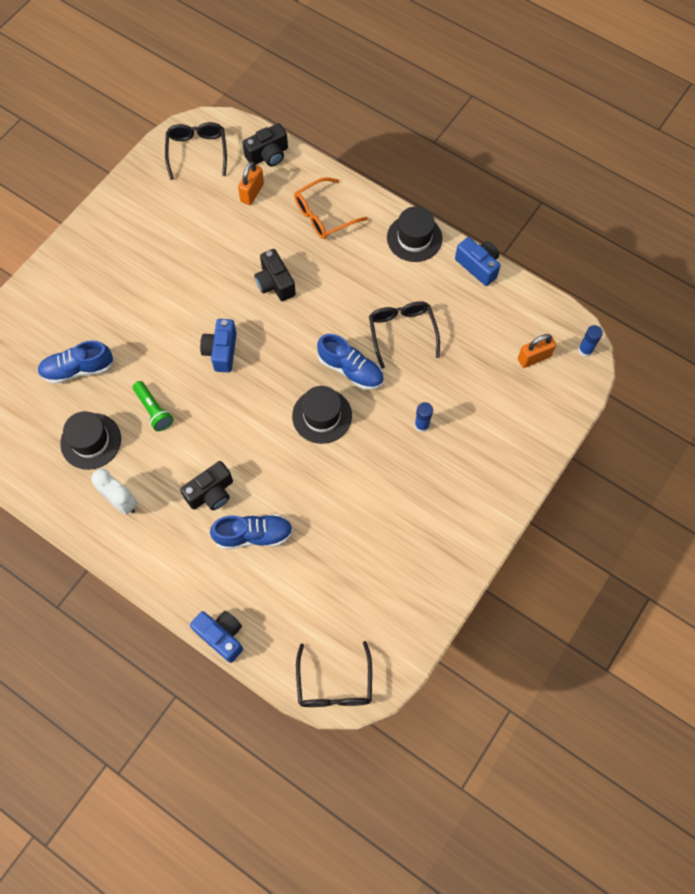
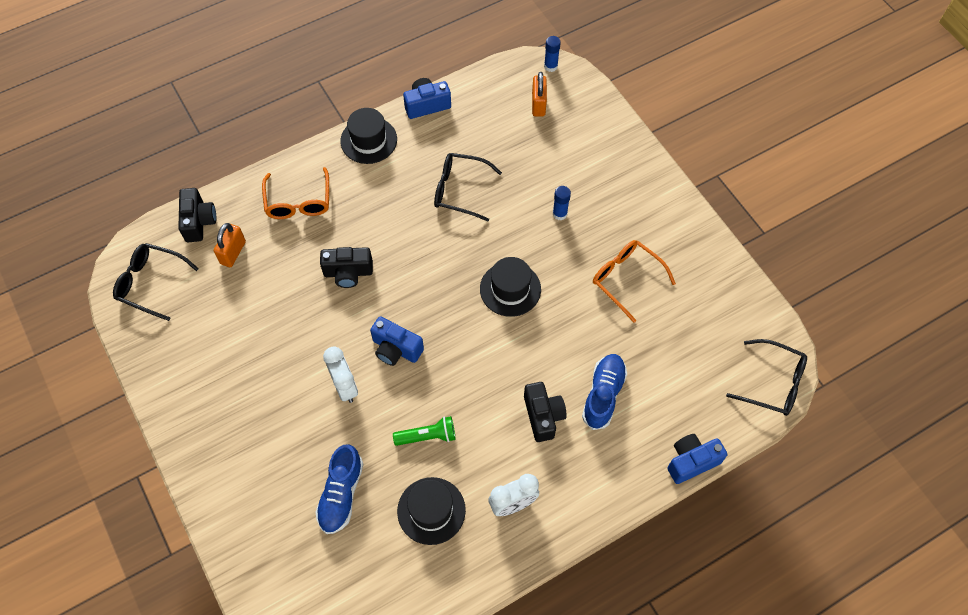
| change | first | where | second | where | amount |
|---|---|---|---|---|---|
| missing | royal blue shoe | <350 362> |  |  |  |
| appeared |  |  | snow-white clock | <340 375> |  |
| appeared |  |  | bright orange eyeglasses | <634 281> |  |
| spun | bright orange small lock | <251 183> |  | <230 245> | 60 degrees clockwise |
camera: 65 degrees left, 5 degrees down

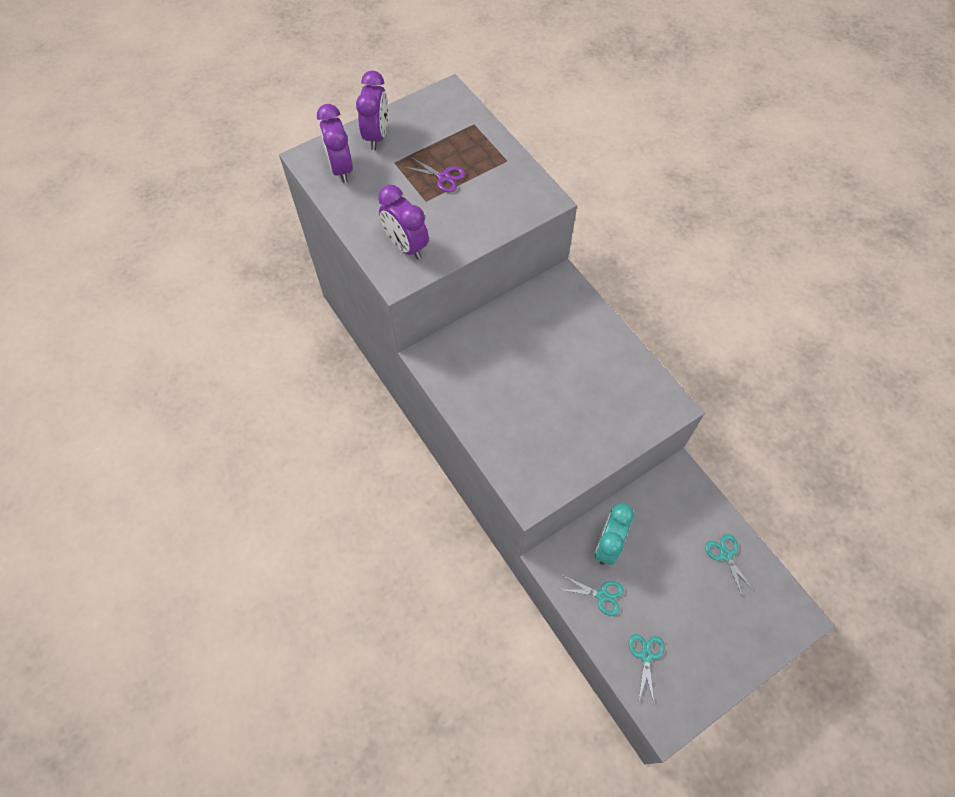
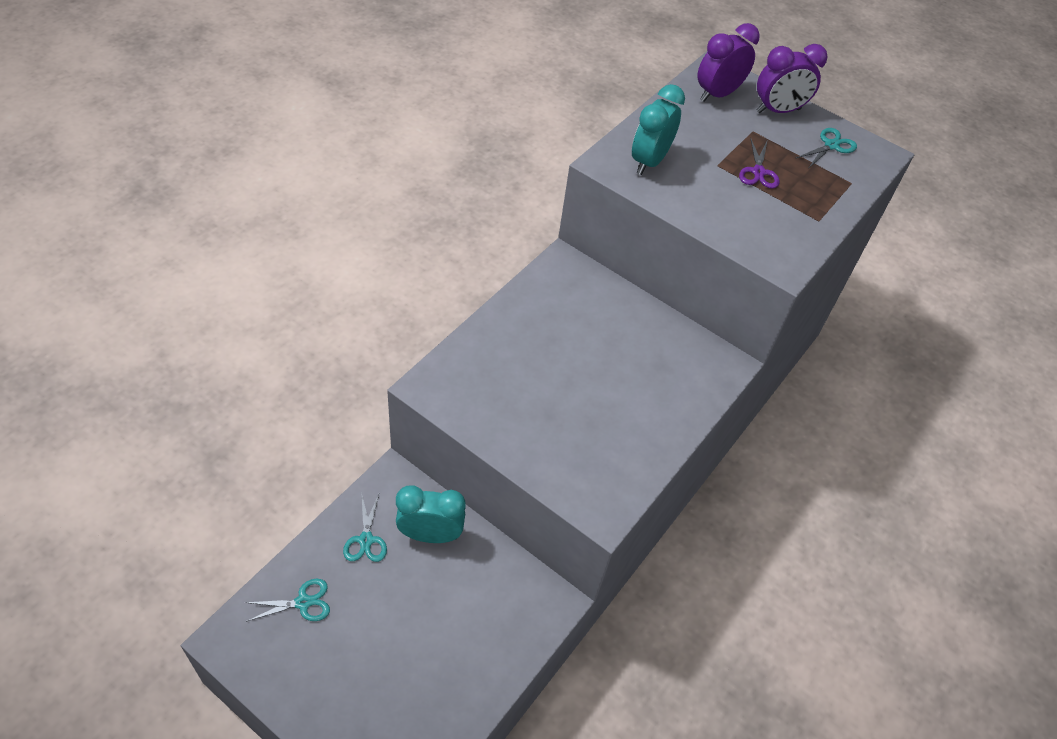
| change | first | where | second | where | amount |
|---|---|---|---|---|---|
| relocated | aqua pair of scissors | <730 565> |  | <826 148> |  |
| colour | violet clock | <403 222> | aqua clock | <658 129> |  |
camera: 65 degrees right, 10 degrees down

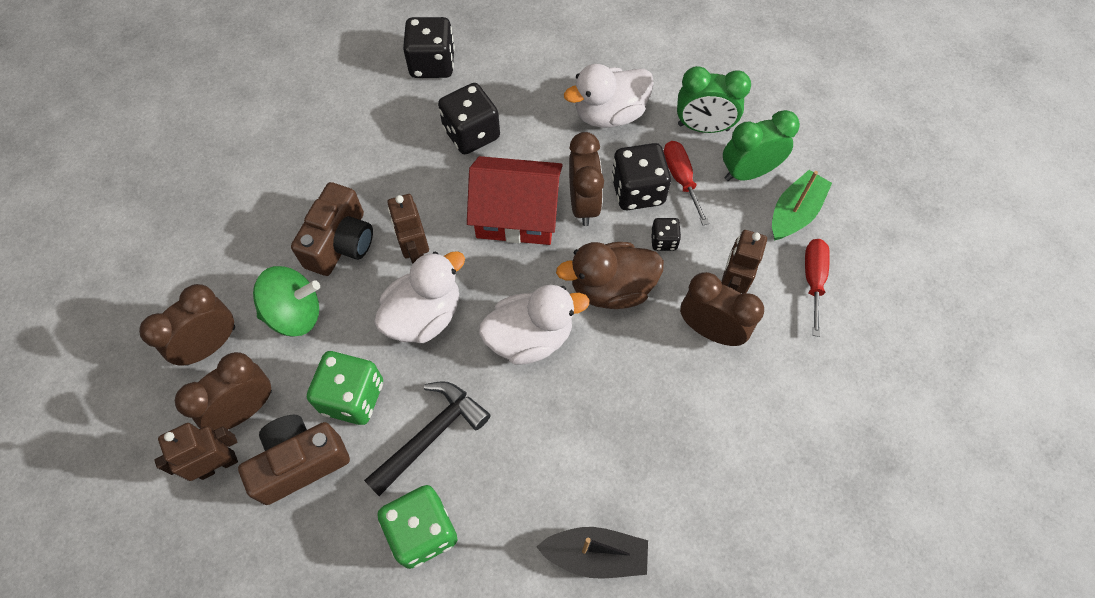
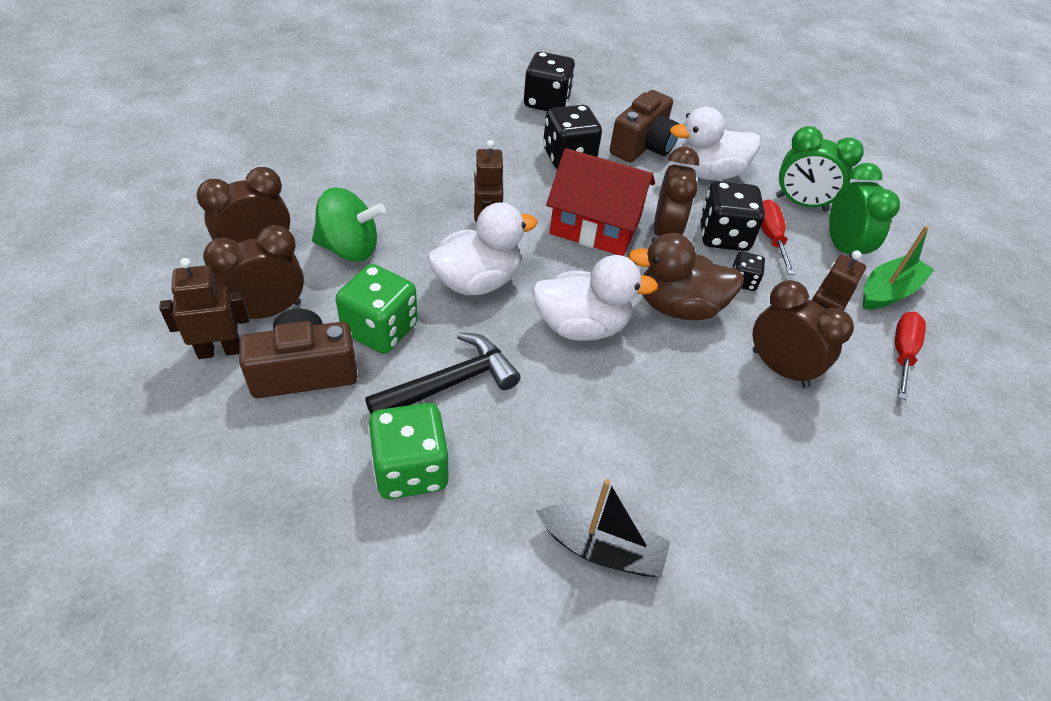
| change | first | where | second | where | amount |
|---|---|---|---|---|---|
| relocated | dark brown photo camera | <332 229> |  | <644 126> |  |
| spun | leaf-green clock | <761 145> |  | <864 211> | 90 degrees clockwise |
camera: 10 degrees right, 15 degrees down

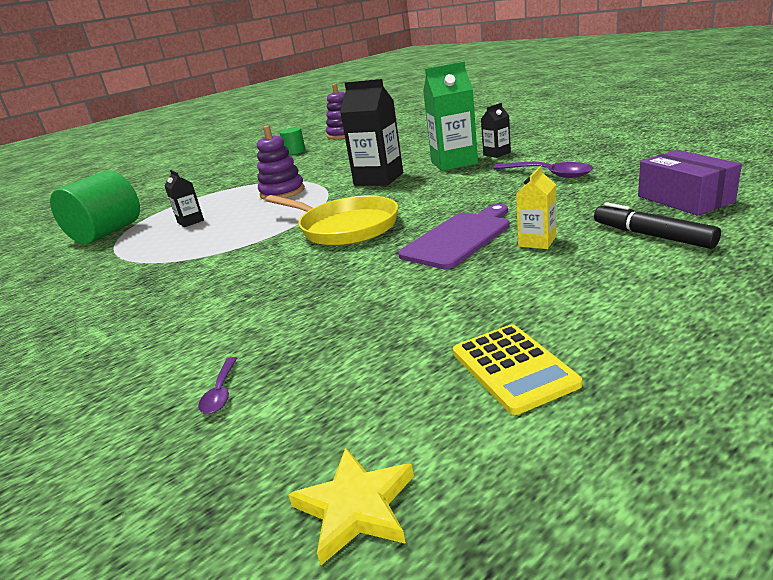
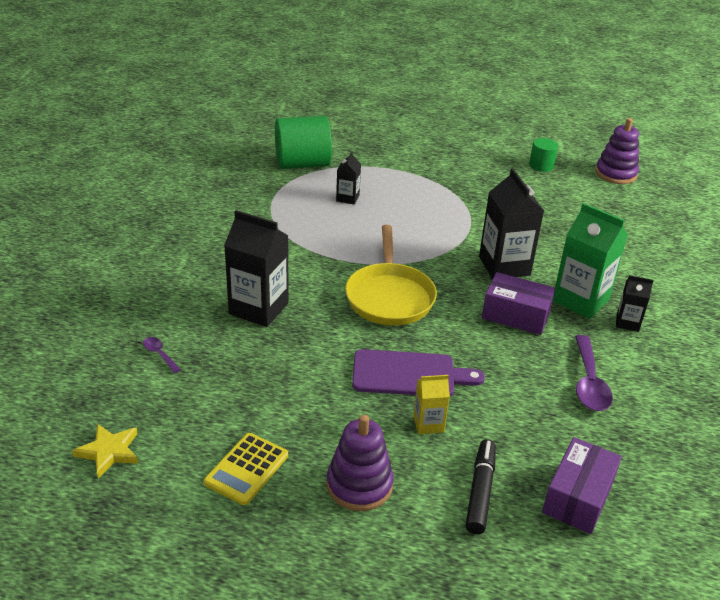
| change | first | where | second | where | amount |
|---|---|---|---|---|---|
| appeared |  |  | ebony carton | <256 268> |  |
| appeared |  |  | violet box | <518 303> |  |
| relocated | violet stacking rings | <281 162> |  | <360 463> |  |
| spun | violet teaspoon | <217 385> |  | <162 355> | 90 degrees clockwise |
camera: 45 degrees right, 10 degrees up

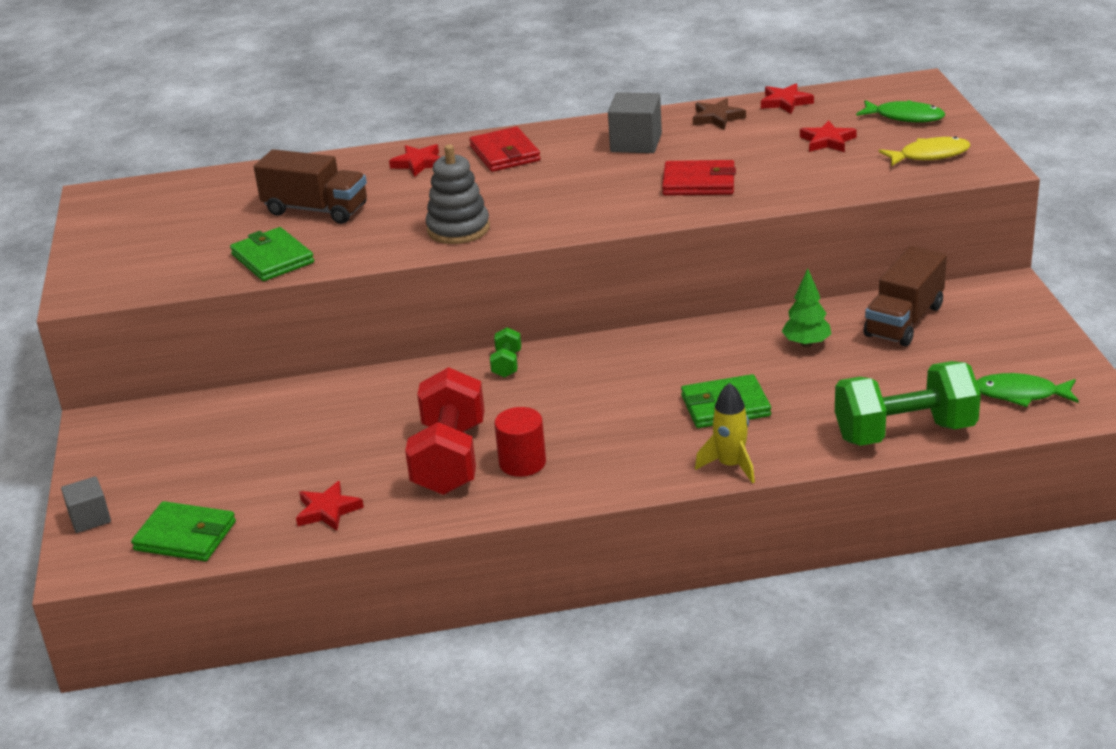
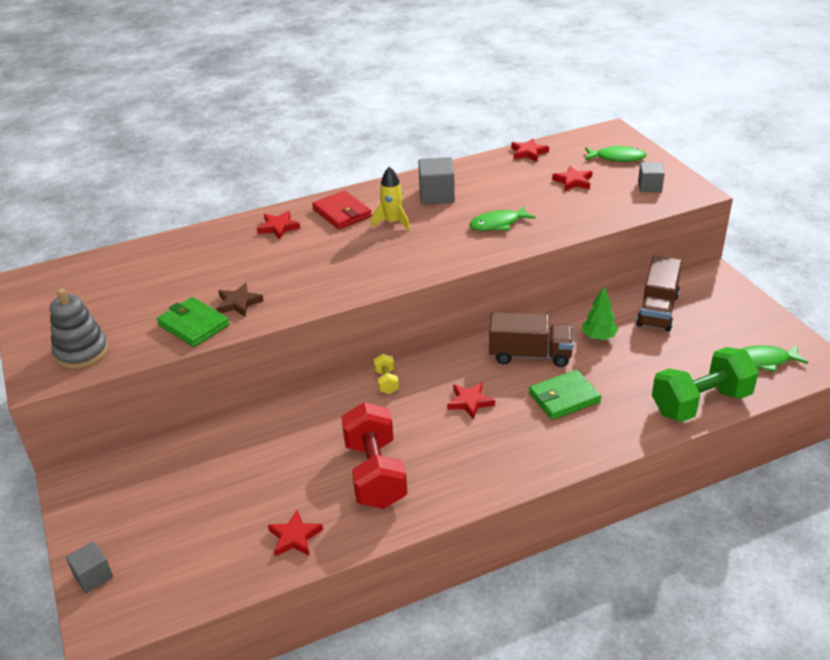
| change | first | where | second | where | amount |
|---|---|---|---|---|---|
| missing | leaf-green billfold | <183 531> |  |  |  |
| missing | crimson cylinder shape | <520 442> |  |  |  |
| appeared |  |  | crimson star | <471 400> |  |
| relocated | dark brown truck | <310 186> |  | <531 339> |  |
| relocated | grey stacking rings | <458 194> |  | <79 329> |  |
| relocated | dark brown star | <719 114> |  | <240 299> |  |
| relocated | bright yellow spaceship | <725 432> |  | <390 198> |  |
| exchanged | crimson billfold | <699 178> | leaf-green fish | <502 218> |  |
| exchanged | bright yellow fish | <925 151> | grey cube | <651 177> |  |
| colour | leaf-green free weight | <505 352> | bright yellow free weight | <386 374> |  |
camera: 15 degrees left, 5 degrees up

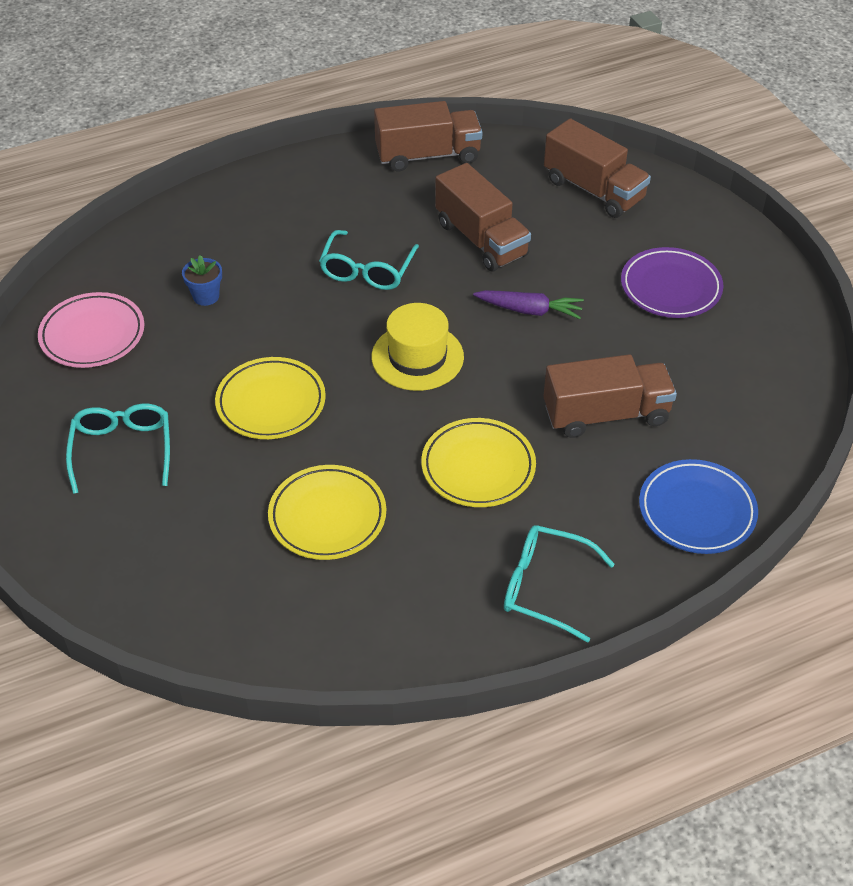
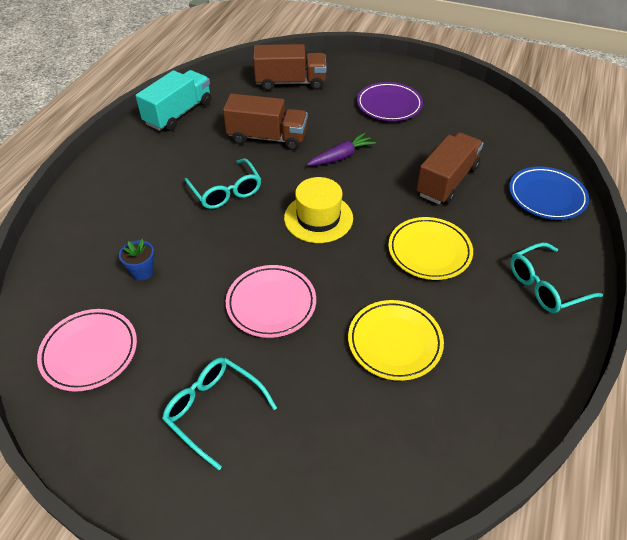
| change | first | where | second | where | amount |
|---|---|---|---|---|---|
| colour | bright yellow plate | <270 398> | rose-pink plate | <271 301> |  |
| colour | dark brown truck | <428 136> | aqua truck | <173 100> |  |
camera: 45 degrees left, 0 degrees up

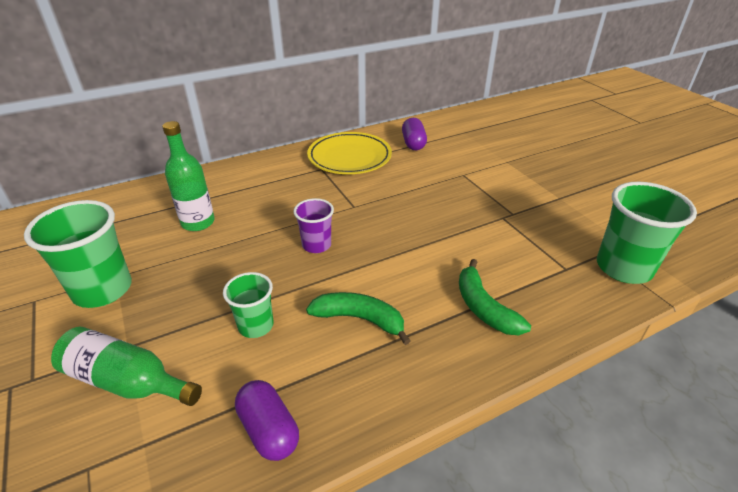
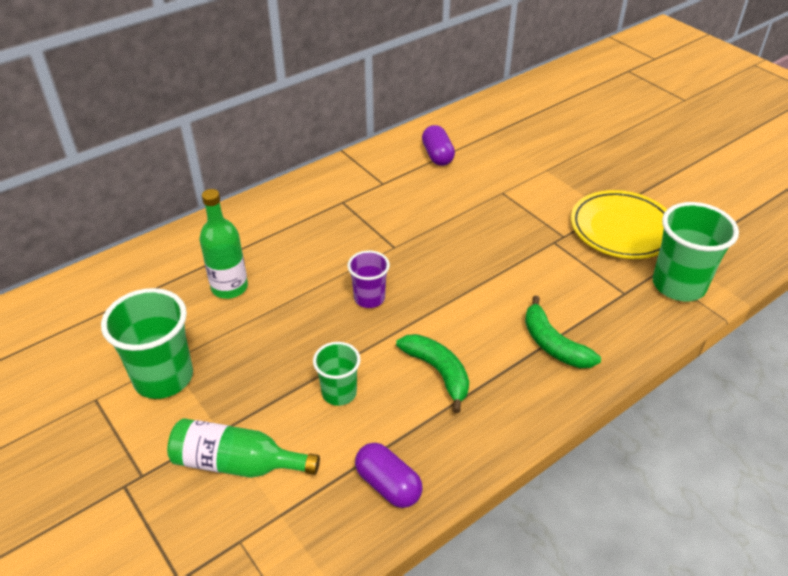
| change | first | where | second | where | amount |
|---|---|---|---|---|---|
| relocated | bright yellow plate | <349 153> |  | <619 224> |  |
| spun | leaf-green toy banana | <358 318> |  | <432 373> | 45 degrees clockwise |
camera: 10 degrees left, 5 degrees up

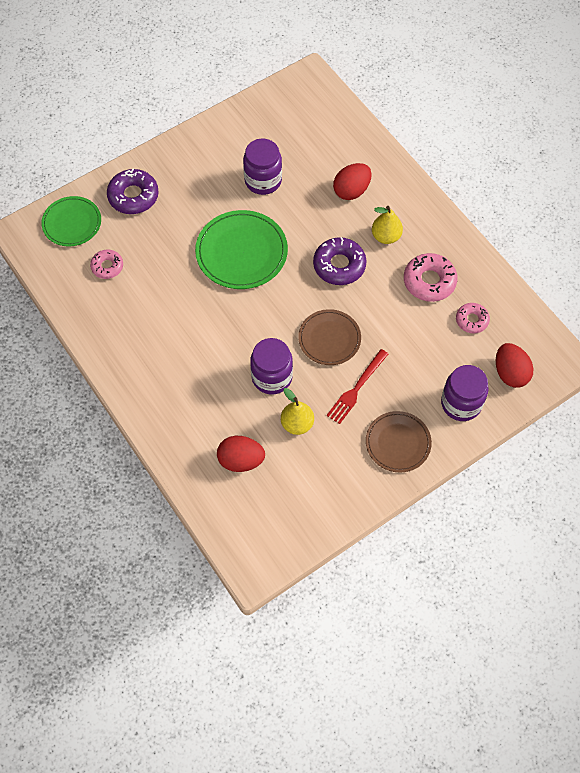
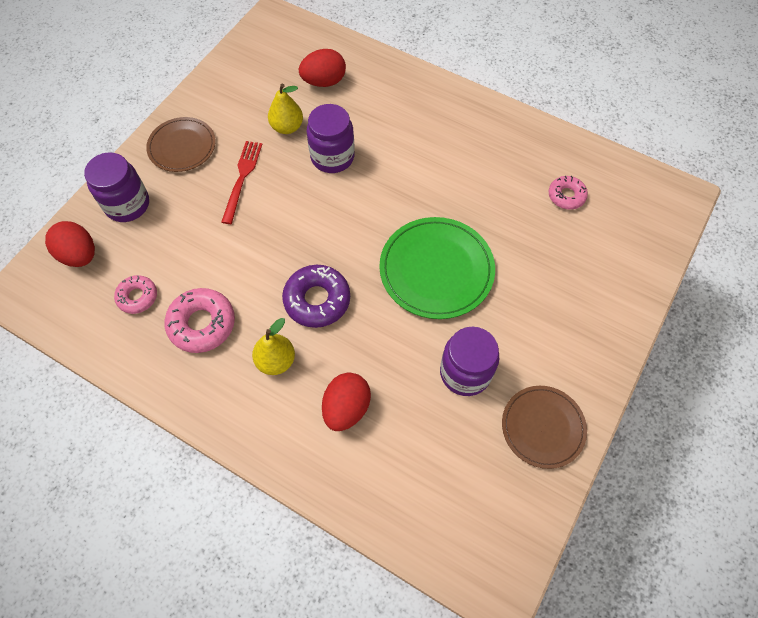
| change | first | where | second | where | amount |
|---|---|---|---|---|---|
| missing | leaf-green plate | <71 221> |  |  |  |
| missing | violet glazed donut | <133 191> |  |  |  |
| relocated | dark brown plate | <329 337> |  | <544 427> |  |
camera: 155 degrees right, 0 degrees up

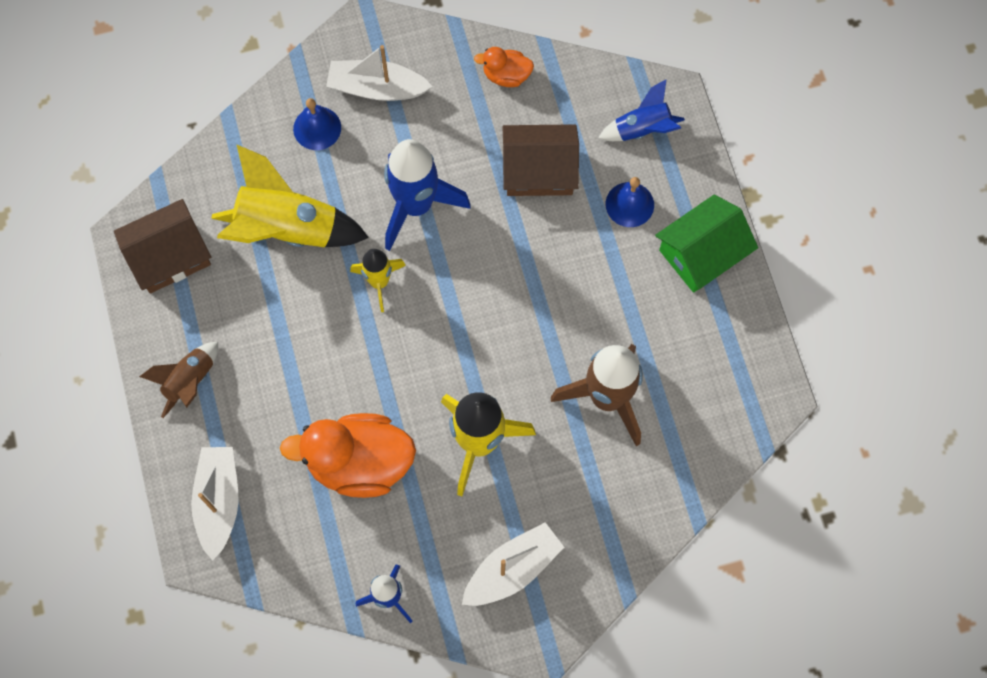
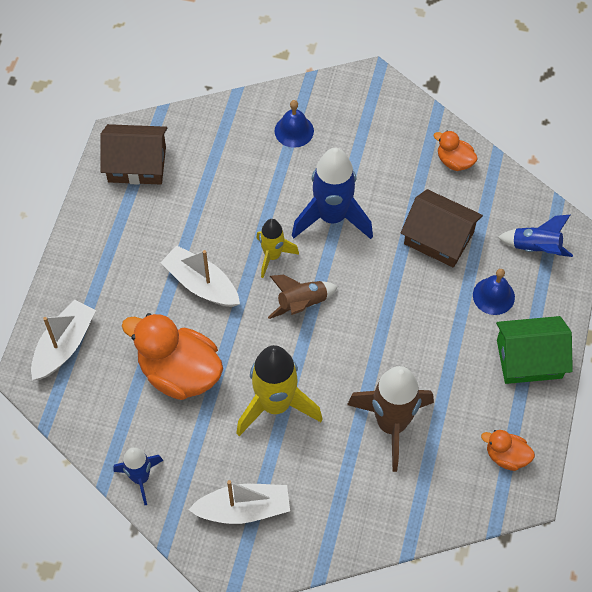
| change | first | where | second | where | amount |
|---|---|---|---|---|---|
| missing | bright yellow spaceship | <290 195> |  |  |  |
| appeared |  |  | bright orange toy duck | <508 450> |  |
| relocated | dark brown spaceship | <178 380> |  | <303 297> |  |
| relocated | snow-white sailboat | <379 73> |  | <200 276> |  |
camera: 30 degrees right, 10 degrees down

